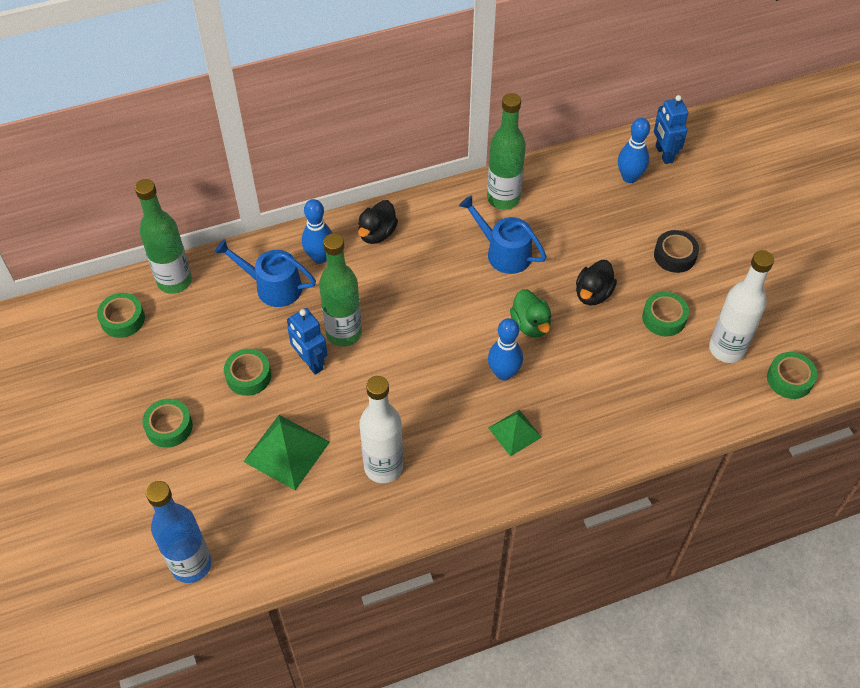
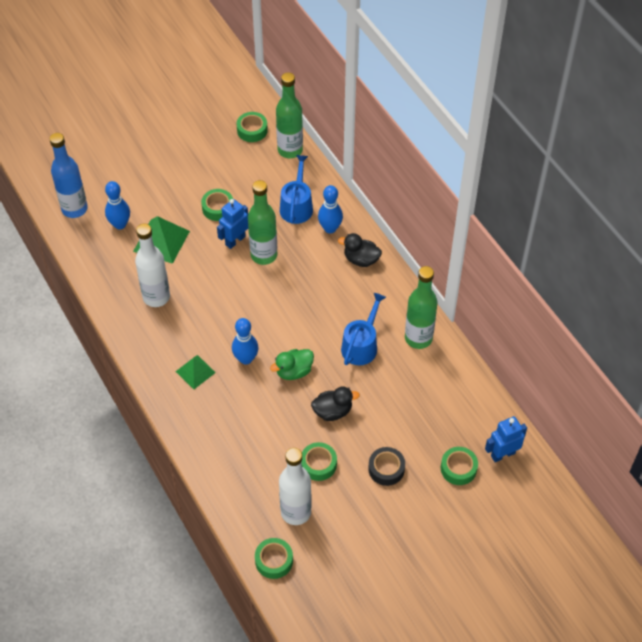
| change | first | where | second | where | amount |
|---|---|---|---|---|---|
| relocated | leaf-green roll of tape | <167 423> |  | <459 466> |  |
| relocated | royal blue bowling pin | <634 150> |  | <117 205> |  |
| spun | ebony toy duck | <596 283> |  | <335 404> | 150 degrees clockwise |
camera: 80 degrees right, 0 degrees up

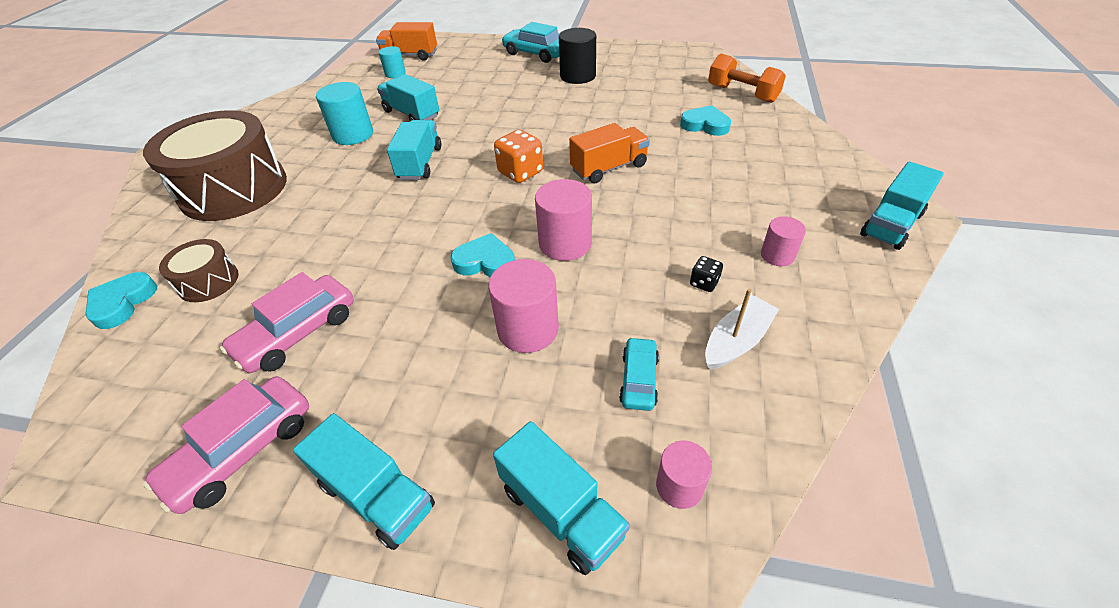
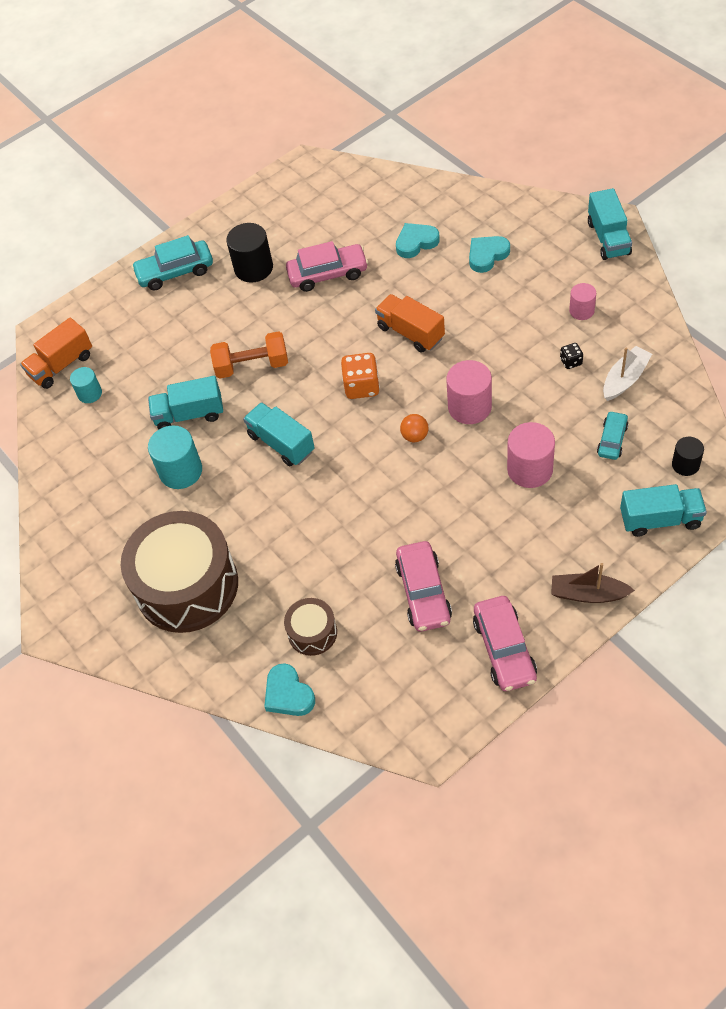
| change | first | where | second | where | amount |
|---|---|---|---|---|---|
| appeared |  |  | rose-pink automobile | <327 266> |  |
| appeared |  |  | bright orange sphere | <414 428> |  |
| relocated | aqua heart | <482 255> |  | <489 254> |  |
| relocated | bright orange free weight | <747 78> |  | <249 354> |  |
| exchanged | aqua truck | <364 481> | dark brown sailboat | <593 583> |  |
| colour | rose-pink cylinder shape | <684 474> | ebony cylinder shape | <688 456> |  |
| spun | bright orange truck | <609 153> |  | <410 323> | 60 degrees counterclockwise |
| spun | aqua automobile | <639 374> |  | <613 435> | 60 degrees clockwise |
| spun | snow-white sailboat | <742 329> |  | <627 373> | 45 degrees clockwise |
camera: 45 degrees left, 10 degrees up

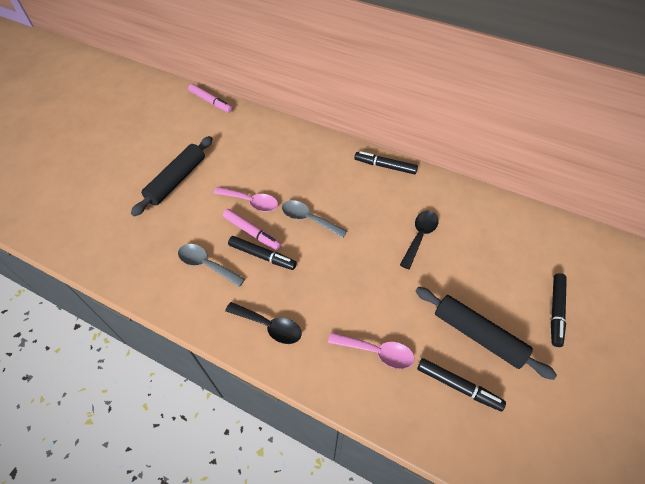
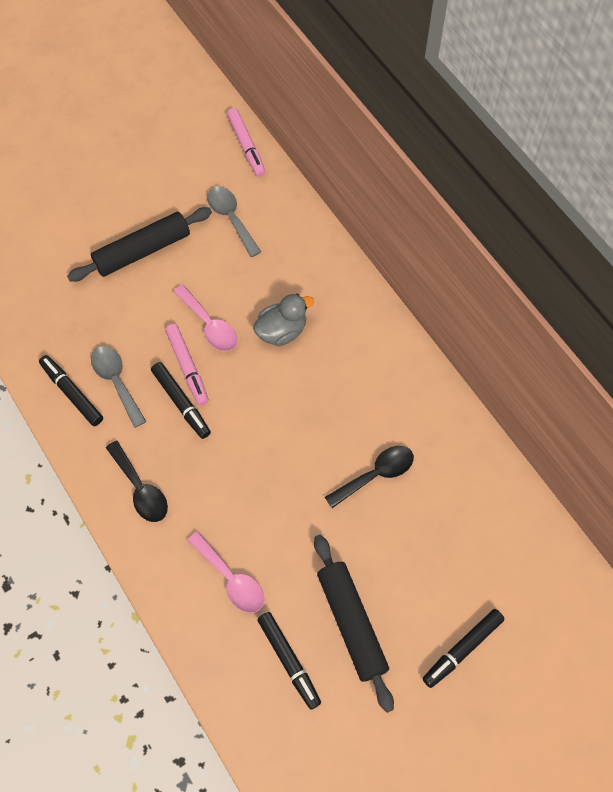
| change | first | where | second | where | amount |
|---|---|---|---|---|---|
| appeared |  |  | grey toy duck | <283 320> |  |
| relocated | grey teaspoon | <314 219> |  | <234 221> |  |
| relocated | ebony marker pen | <386 162> |  | <71 390> |  |
camera: 30 degrees right, 10 degrees up

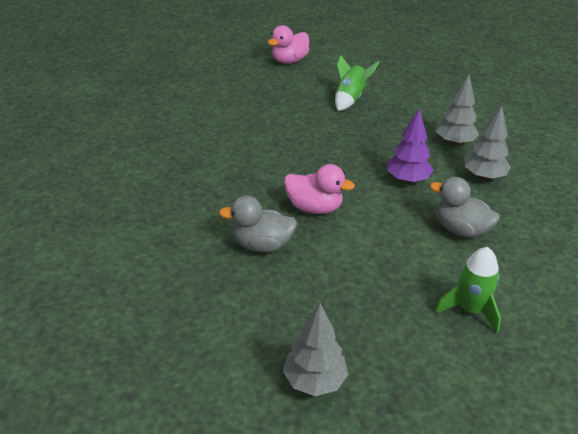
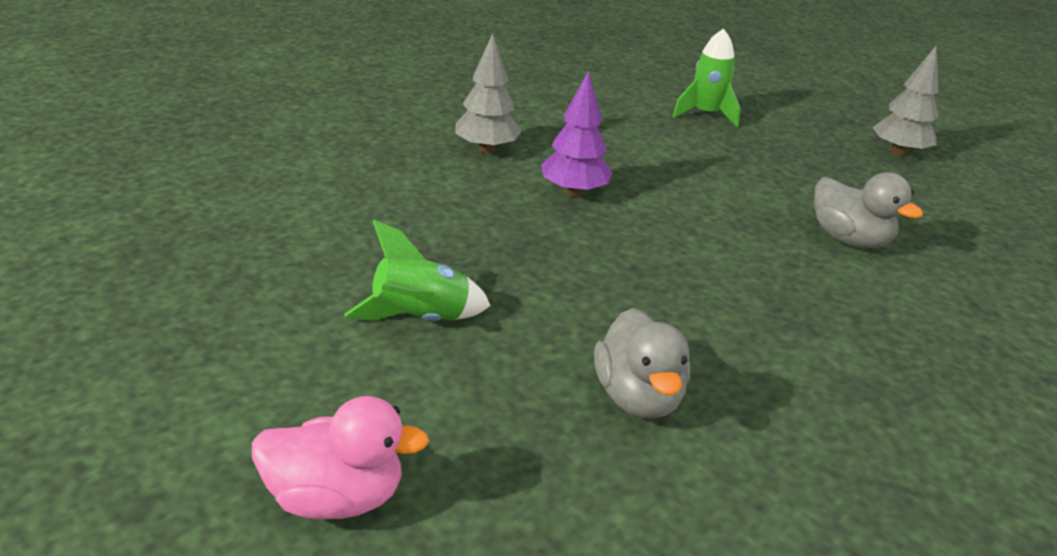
| change | first | where | second | where | amount |
|---|---|---|---|---|---|
| missing | rose-pink toy duck | <319 189> |  |  |  |
| missing | grey tree | <457 110> |  |  |  |
| relocated | grey toy duck | <465 207> |  | <642 363> |  |
camera: 135 degrees left, 5 degrees down

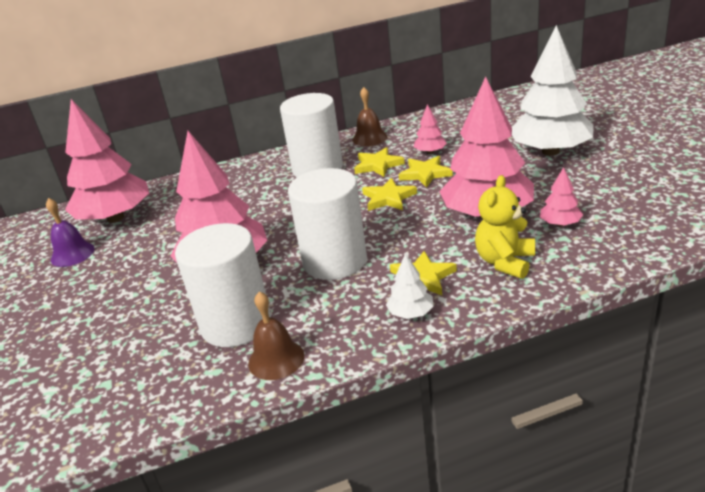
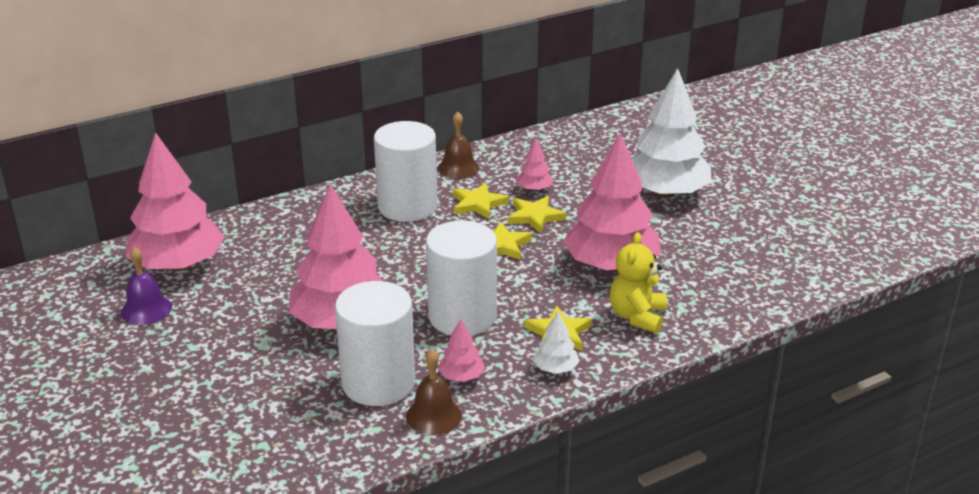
| change | first | where | second | where | amount |
|---|---|---|---|---|---|
| relocated | rose-pink tree | <561 196> |  | <461 350> |  |
camera: 15 degrees left, 0 degrees up

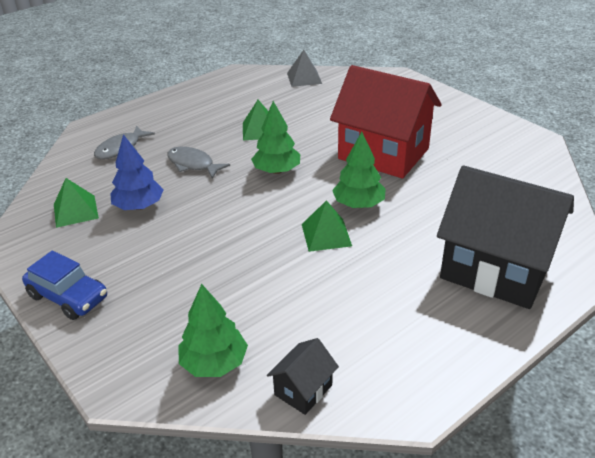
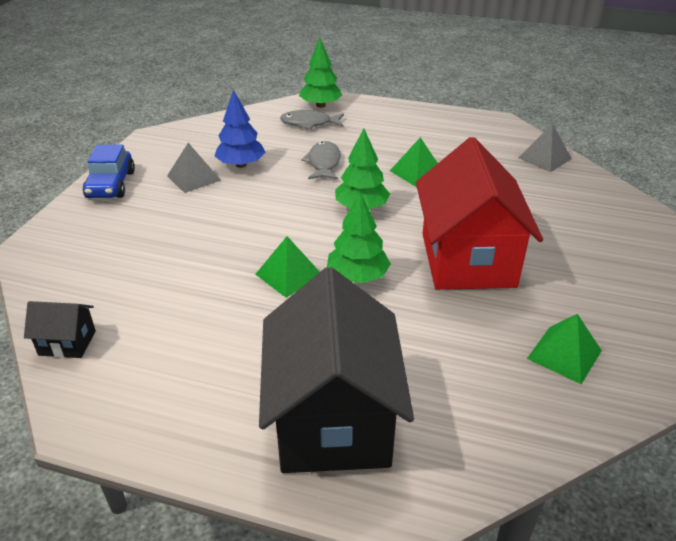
| change | first | where | second | where | amount |
|---|---|---|---|---|---|
| appeared |  |  | grey solid pyramid | <194 168> |  |
| relocated | leaf-green solid pyramid | <76 203> |  | <564 349> |  |
| relocated | leaf-green tree | <213 330> |  | <320 73> |  |
camera: 55 degrees right, 0 degrees up

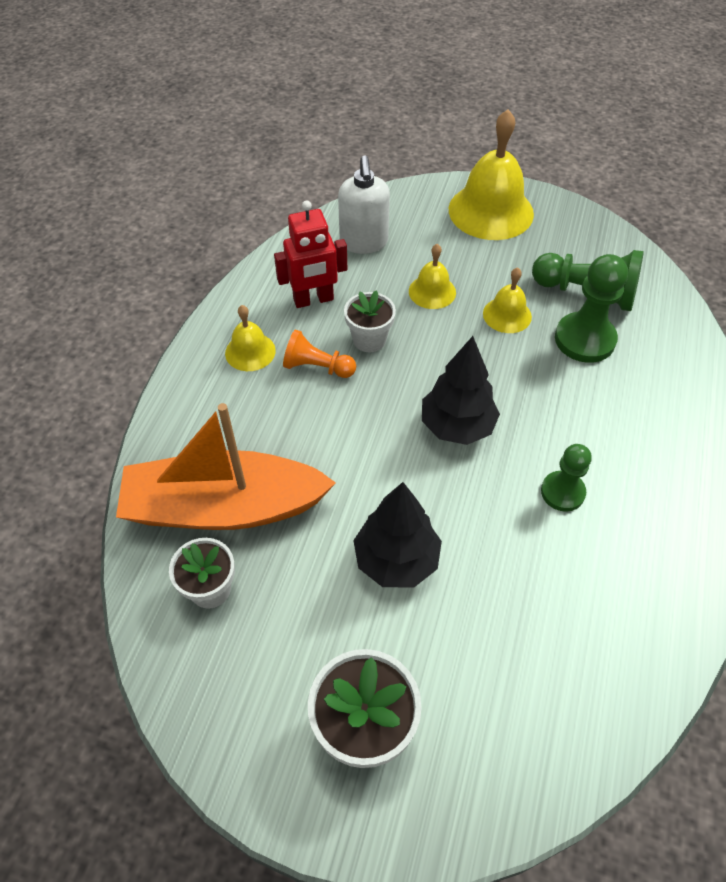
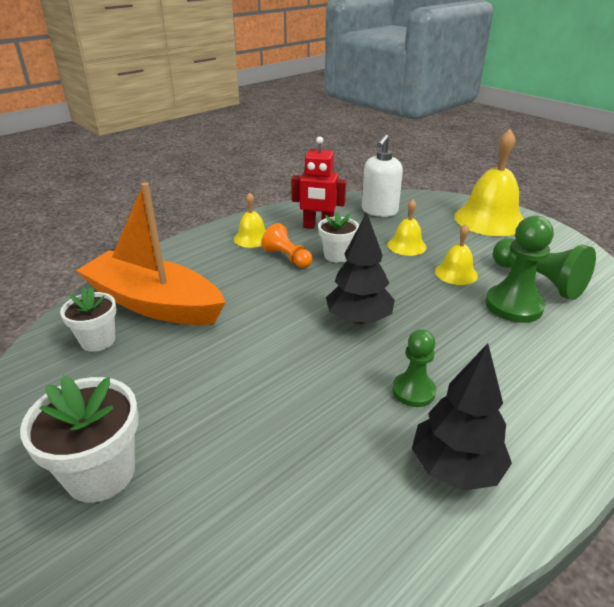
| change | first | where | second | where | amount |
|---|---|---|---|---|---|
| relocated | ebony tree | <397 535> |  | <462 417> |  |
camera: 30 degrees right, 20 degrees down

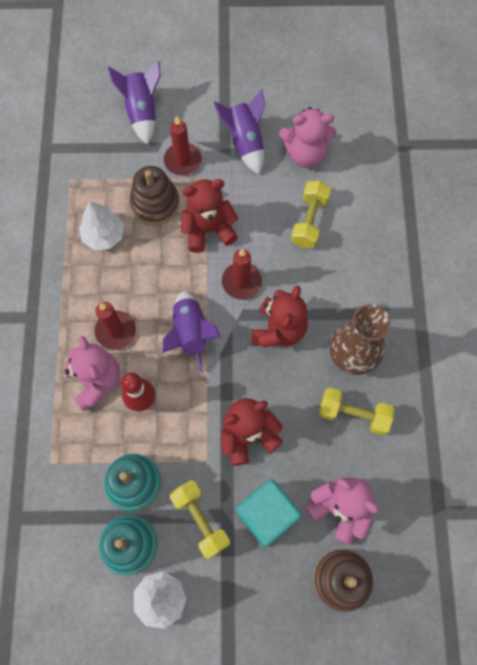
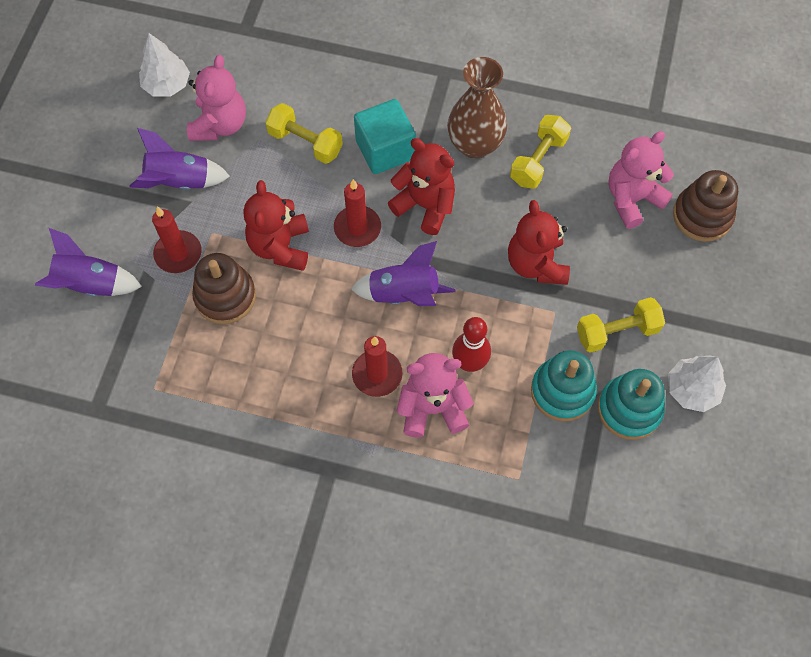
| change | first | where | second | where | amount |
|---|---|---|---|---|---|
| relocated | snow-white tree | <101 226> |  | <164 64> |  |
| relocated | aqua cube | <268 513> |  | <385 136> |  |
camera: 75 degrees left, 5 degrees down

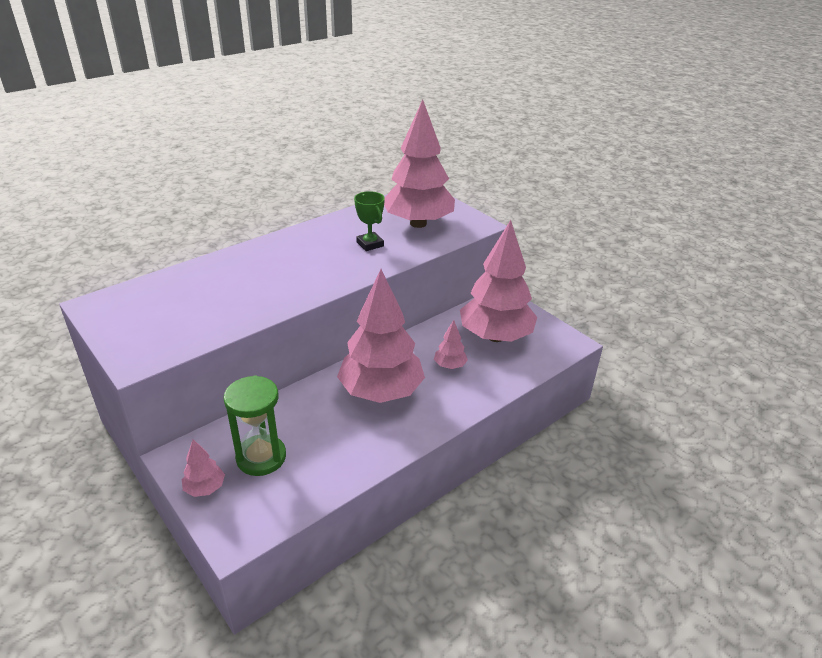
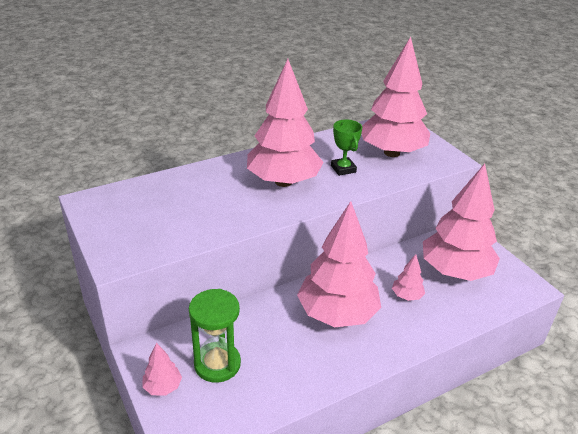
| change | first | where | second | where | amount |
|---|---|---|---|---|---|
| appeared |  |  | rose-pink tree | <285 123> |  |
camera: 10 degrees right, 0 degrees up

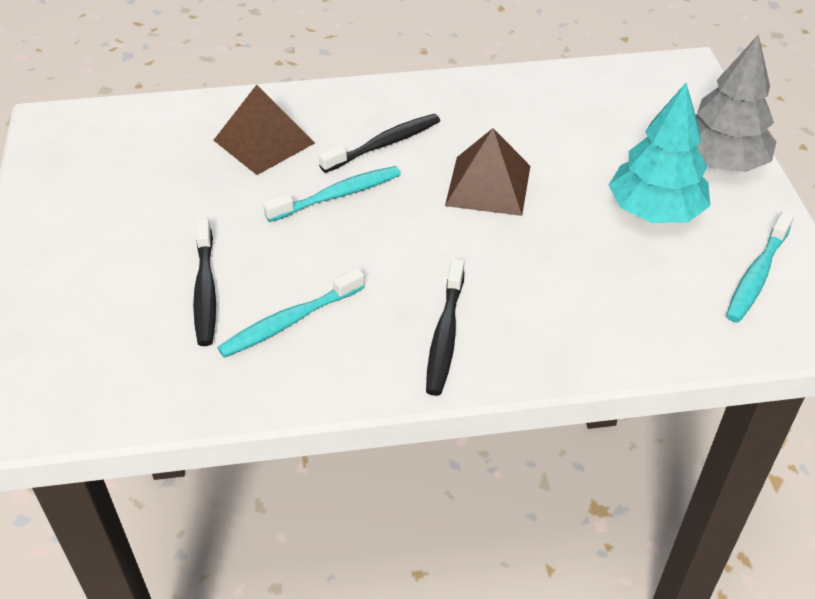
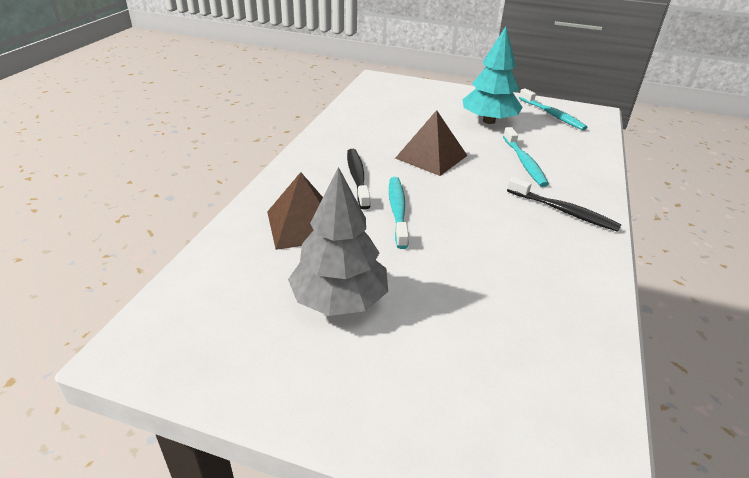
| change | first | where | second | where | amount |
|---|---|---|---|---|---|
| missing | ebony tooth brush | <204 282> |  |  |  |
| relocated | aqua tooth brush | <291 313> |  | <526 157> |  |
| relocated | grey tree | <736 103> |  | <338 241> |  |
camera: 65 degrees left, 10 degrees down

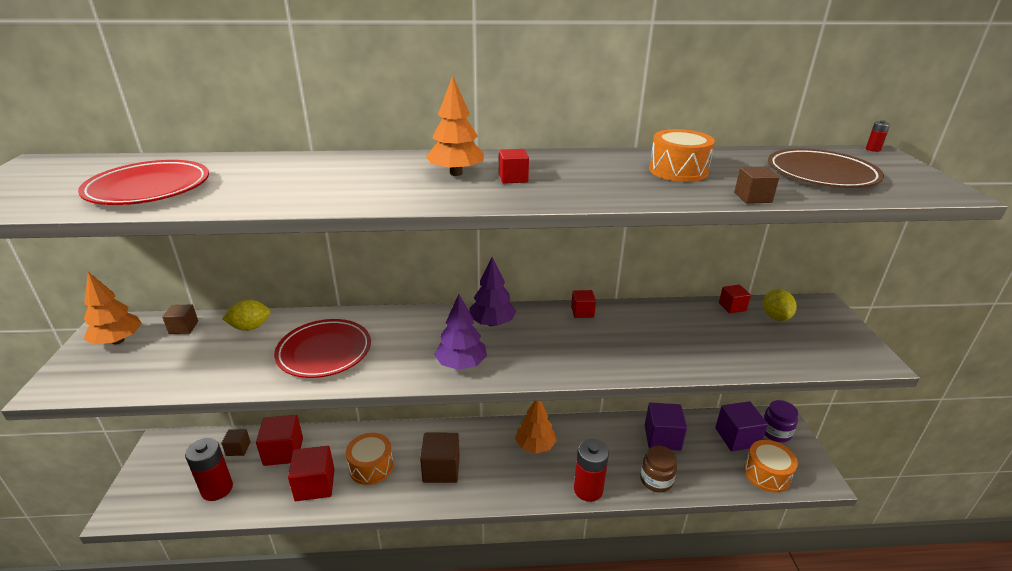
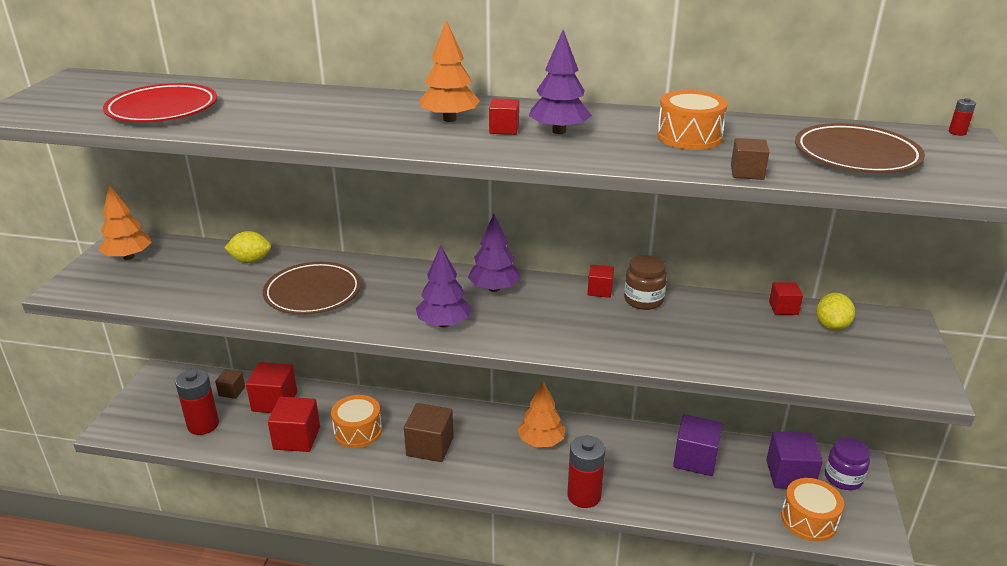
| change | first | where | second | where | amount |
|---|---|---|---|---|---|
| missing | dark brown cube | <180 319> |  |  |  |
| appeared |  |  | violet tree | <560 82> |  |
| relocated | dark brown preserve jar | <658 469> |  | <645 282> |  |
| colour | crimson plate | <322 348> | dark brown plate | <312 288> |  |
camera: 15 degrees right, 0 degrees up

